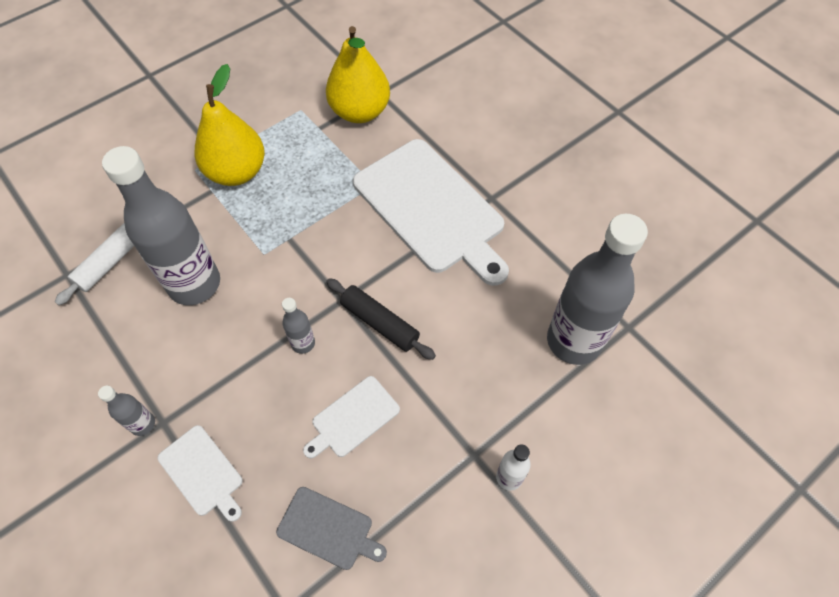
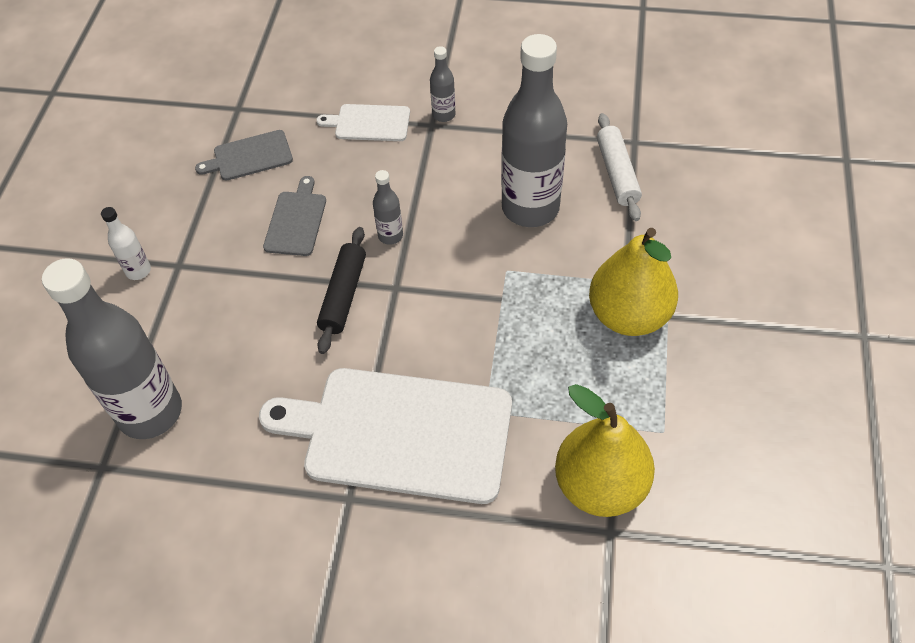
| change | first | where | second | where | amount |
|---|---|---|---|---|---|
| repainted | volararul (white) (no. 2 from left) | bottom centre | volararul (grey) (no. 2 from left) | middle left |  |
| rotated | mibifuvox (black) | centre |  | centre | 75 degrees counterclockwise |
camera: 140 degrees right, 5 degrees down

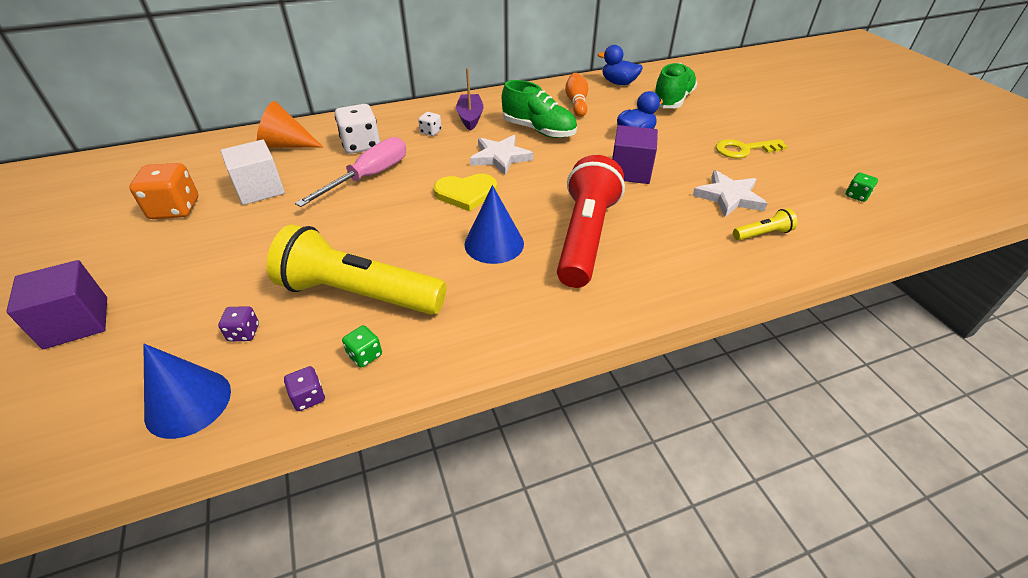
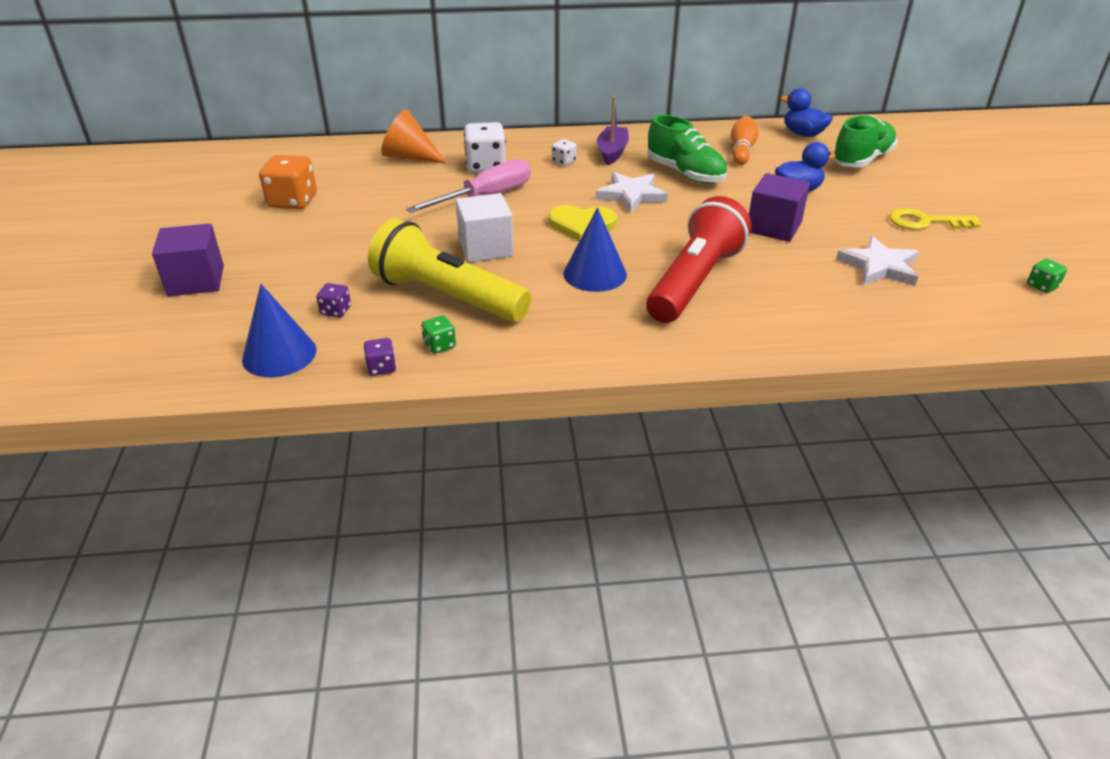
| change | first | where | second | where | amount |
|---|---|---|---|---|---|
| shifted | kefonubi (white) | top left |  | top centre |  |
| gone | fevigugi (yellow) (no. 2 from left) | middle right |  |  |  |
camera: 15 degrees right, 5 degrees down

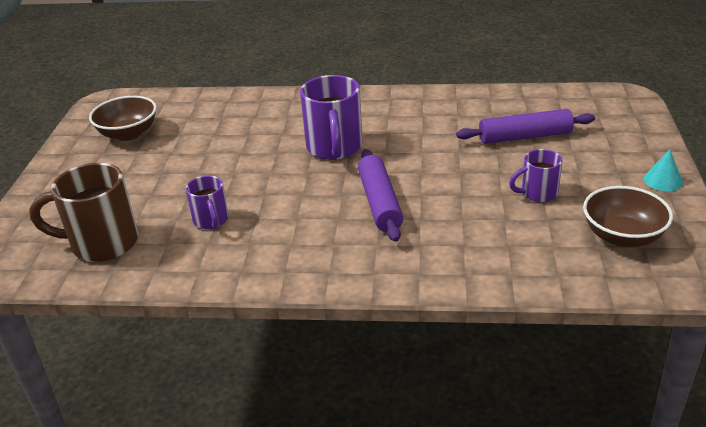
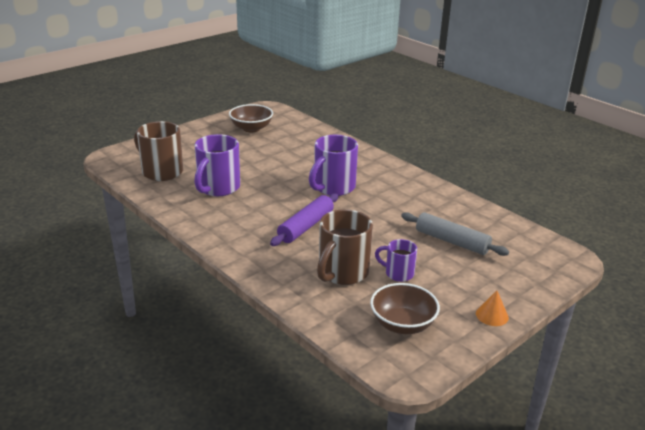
| change | first | where | second | where | amount |
|---|---|---|---|---|---|
| scaled | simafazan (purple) (no. 1 from left) | middle left |  | centre | x1.77 |
| repainted | mibifuvox (purple) (no. 2 from left) | top right | mibifuvox (grey) | middle right |  |
| repainted | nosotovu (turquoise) | middle right | nosotovu (orange) | bottom right |  |
| new |  |  | simafazan (brown) (no. 2 from left) | centre |  |
camera: 40 degrees right, 5 degrees down

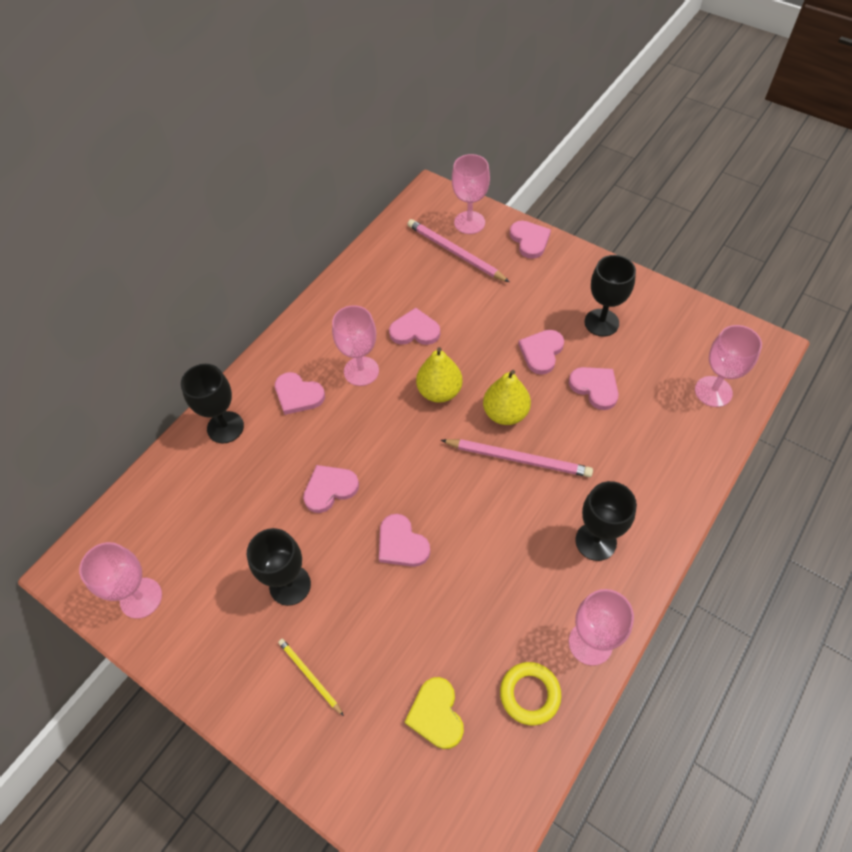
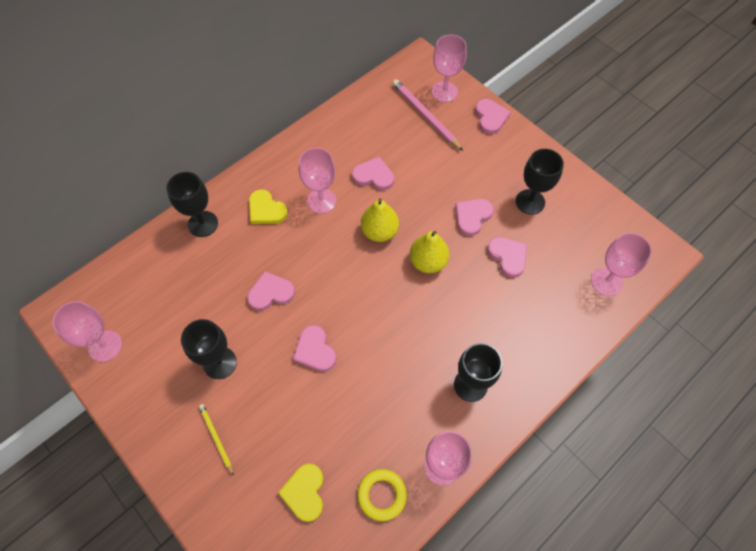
| change | first | where | second | where | amount |
|---|---|---|---|---|---|
| repainted | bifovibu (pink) (no. 1 from left) | centre | bifovibu (yellow) (no. 1 from left) | centre |  |
| gone | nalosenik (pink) (no. 2 from left) | centre |  |  |  |
camera: 10 degrees right, 5 degrees up

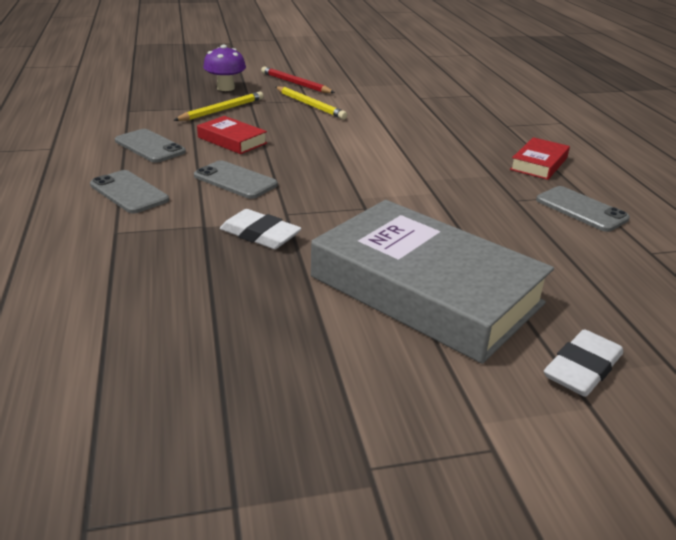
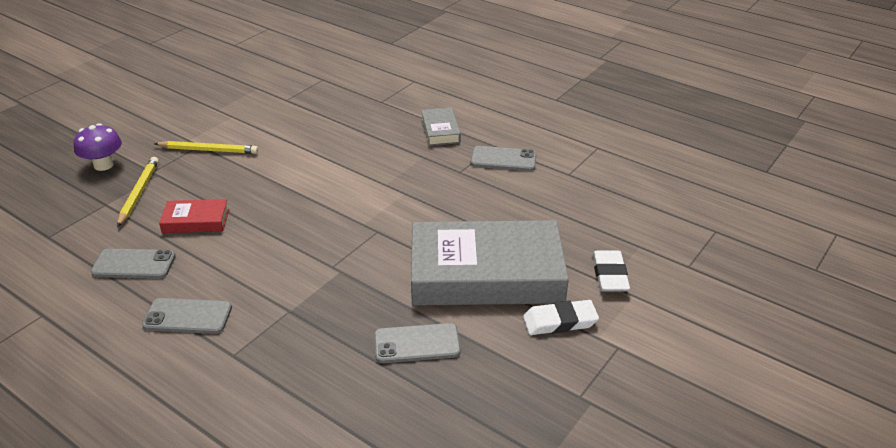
| change | first | where | second | where | amount |
|---|---|---|---|---|---|
| shifted | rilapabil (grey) (no. 3 from left) | top centre |  | bottom centre |  |
| shifted | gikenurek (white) (no. 1 from left) | centre |  | bottom centre |  |
| gone | nalosenik (red) | top centre |  |  |  |
| repainted | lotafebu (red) (no. 2 from left) | top right | lotafebu (grey) (no. 1 from left) | top centre |  |
camera: 40 degrees left, 5 degrees up

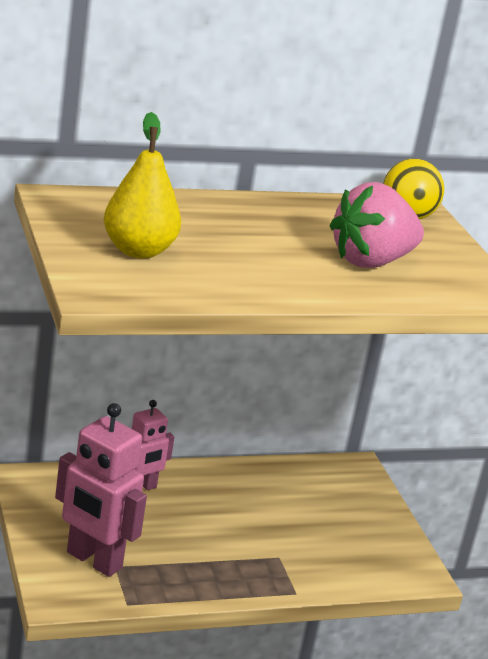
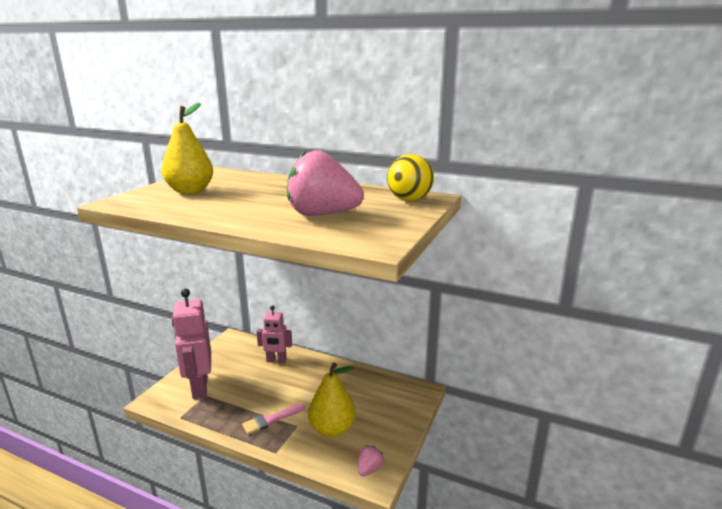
| change | first | where | second | where | amount |
|---|---|---|---|---|---|
| new |  |  | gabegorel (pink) | bottom centre |  |
| new |  |  | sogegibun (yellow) (no. 2 from left) | bottom centre |  |
| new |  |  | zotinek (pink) (no. 2 from left) | bottom centre |  |
camera: 45 degrees right, 5 degrees down

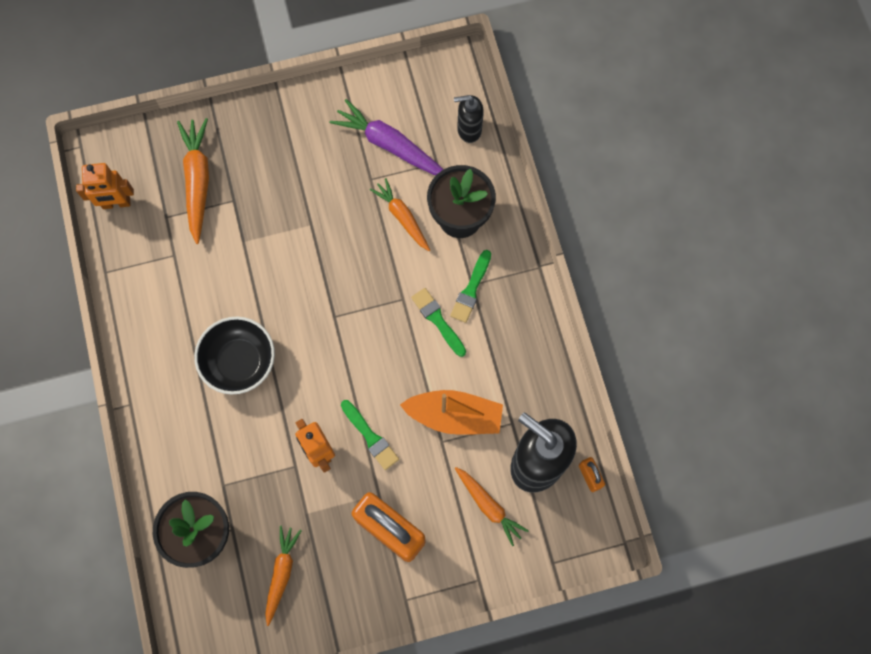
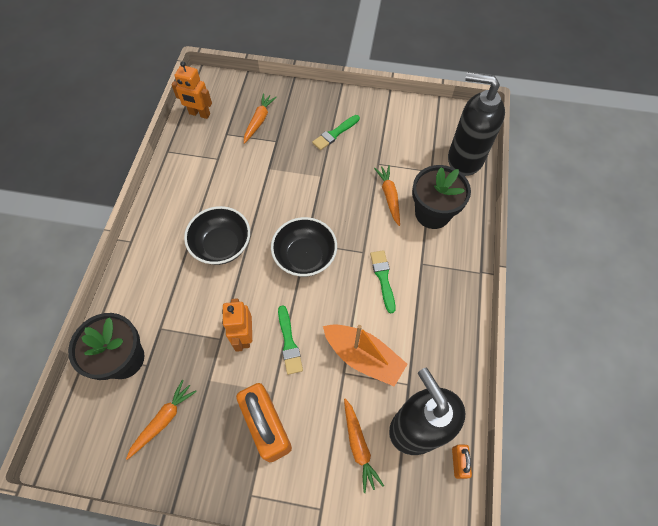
| change | first | where | second | where | amount |
|---|---|---|---|---|---|
| scaled | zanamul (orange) (no. 1 from left in the first image) | top left | zanamul (orange) (no. 2 from left) | top centre | x0.66 |
| gone | zanamul (purple) | top centre |  |  |  |
| shifted | gabegorel (green) (no. 3 from left in the first image) | centre | gabegorel (green) (no. 2 from left) | top centre |  |
| scaled | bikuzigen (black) (no. 1 from left in the first image) | top centre | bikuzigen (black) (no. 2 from left) | top right | x1.89 |
| new |  |  | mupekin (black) (no. 2 from left) | centre |  |
camera: 25 degrees right, 10 degrees down

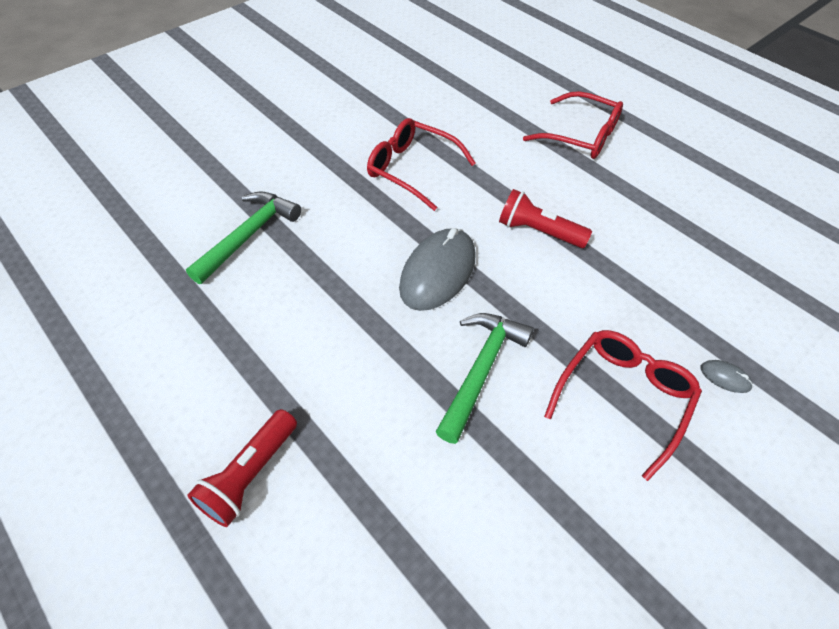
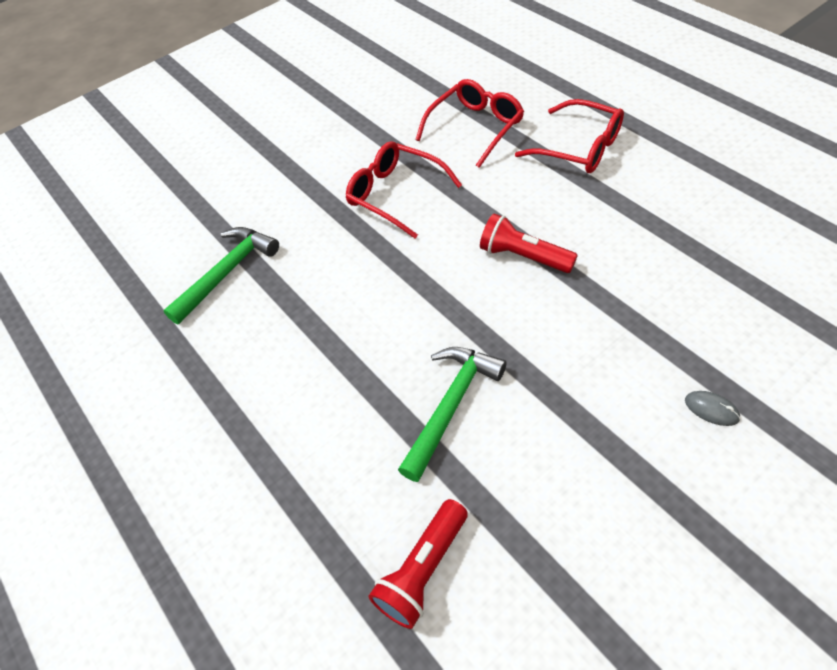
| change | first | where | second | where | amount |
|---|---|---|---|---|---|
| shifted | fevigugi (red) (no. 1 from left) | bottom left |  | bottom centre |  |
| gone | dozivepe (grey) (no. 1 from left) | centre |  |  |  |
| shifted | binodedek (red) (no. 3 from left in the first image) | middle right | binodedek (red) (no. 2 from left) | top centre |  |
camera: 10 degrees right, 0 degrees up

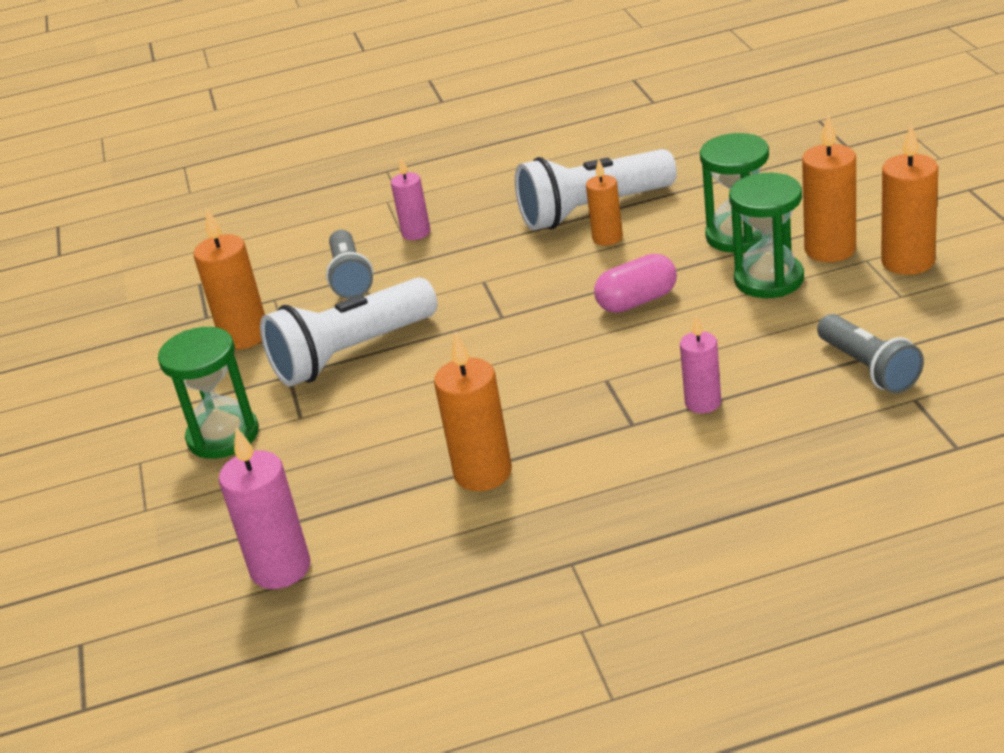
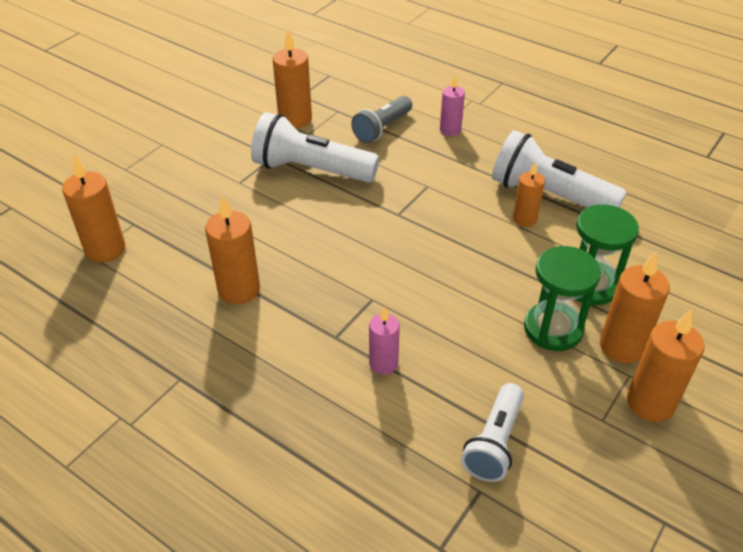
| change | first | where | second | where | amount |
|---|---|---|---|---|---|
| gone | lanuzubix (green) (no. 1 from left) | middle left |  |  |  |
| repainted | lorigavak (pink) (no. 1 from left) | bottom left | lorigavak (orange) (no. 1 from left) | middle left |  |
| gone | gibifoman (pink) | centre |  |  |  |
| repainted | fevigugi (grey) (no. 2 from left) | middle right | fevigugi (white) (no. 2 from left) | bottom centre |  |
camera: 45 degrees right, 10 degrees up

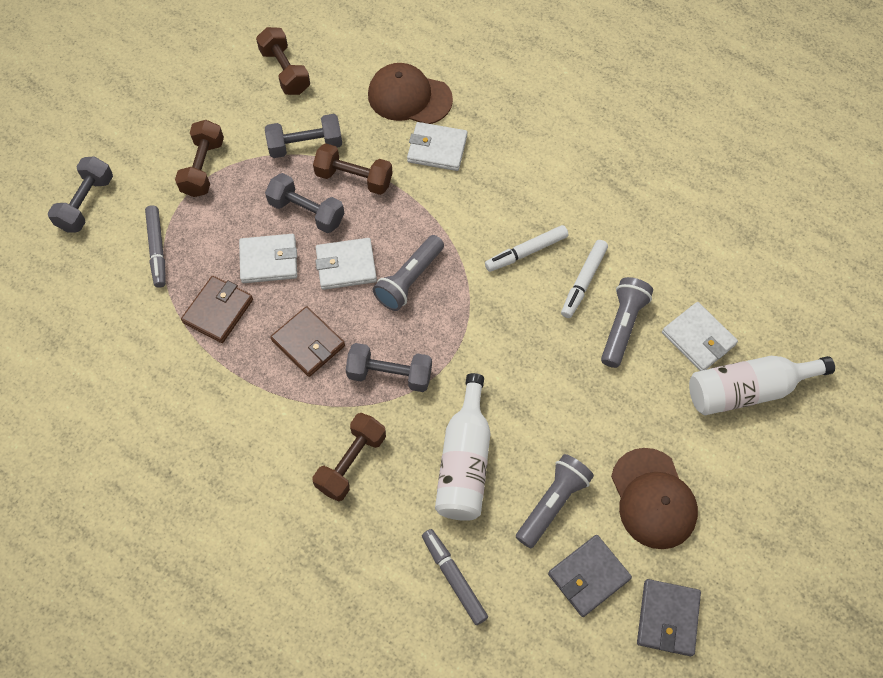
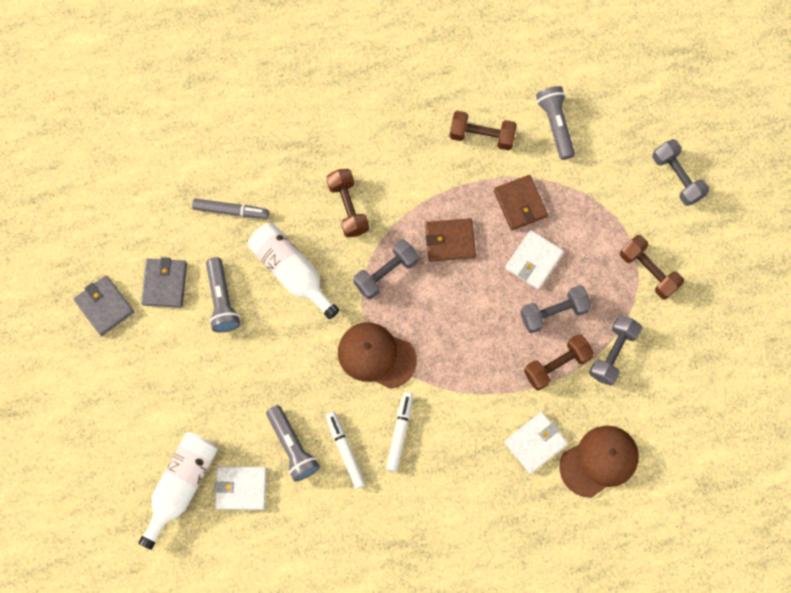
| change | first | where | second | where | amount |
|---|---|---|---|---|---|
| gone | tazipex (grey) (no. 1 from left) | middle left |  |  |  |
| shifted | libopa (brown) (no. 2 from left) | top left |  | top centre |  |
| gone | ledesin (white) (no. 2 from left) | centre |  |  |  |
| shifted | fevigugi (grey) (no. 1 from left in the first image) | centre | fevigugi (grey) (no. 3 from left) | top right |  |
| shifted | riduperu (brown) (no. 2 from left in the first image) | bottom right | riduperu (brown) (no. 1 from left) | centre |  |
camera: 130 degrees right, 10 degrees up

